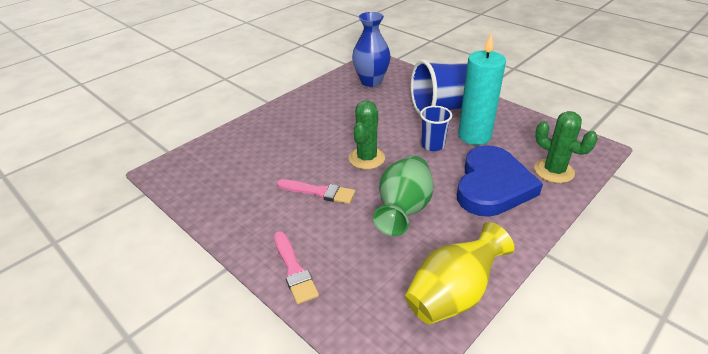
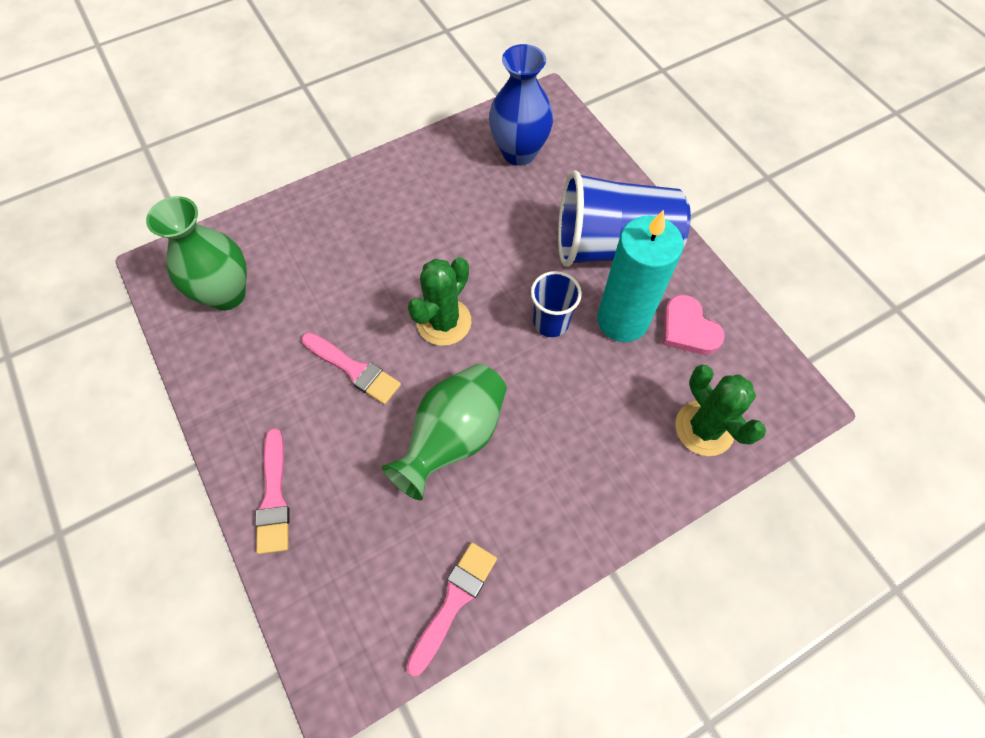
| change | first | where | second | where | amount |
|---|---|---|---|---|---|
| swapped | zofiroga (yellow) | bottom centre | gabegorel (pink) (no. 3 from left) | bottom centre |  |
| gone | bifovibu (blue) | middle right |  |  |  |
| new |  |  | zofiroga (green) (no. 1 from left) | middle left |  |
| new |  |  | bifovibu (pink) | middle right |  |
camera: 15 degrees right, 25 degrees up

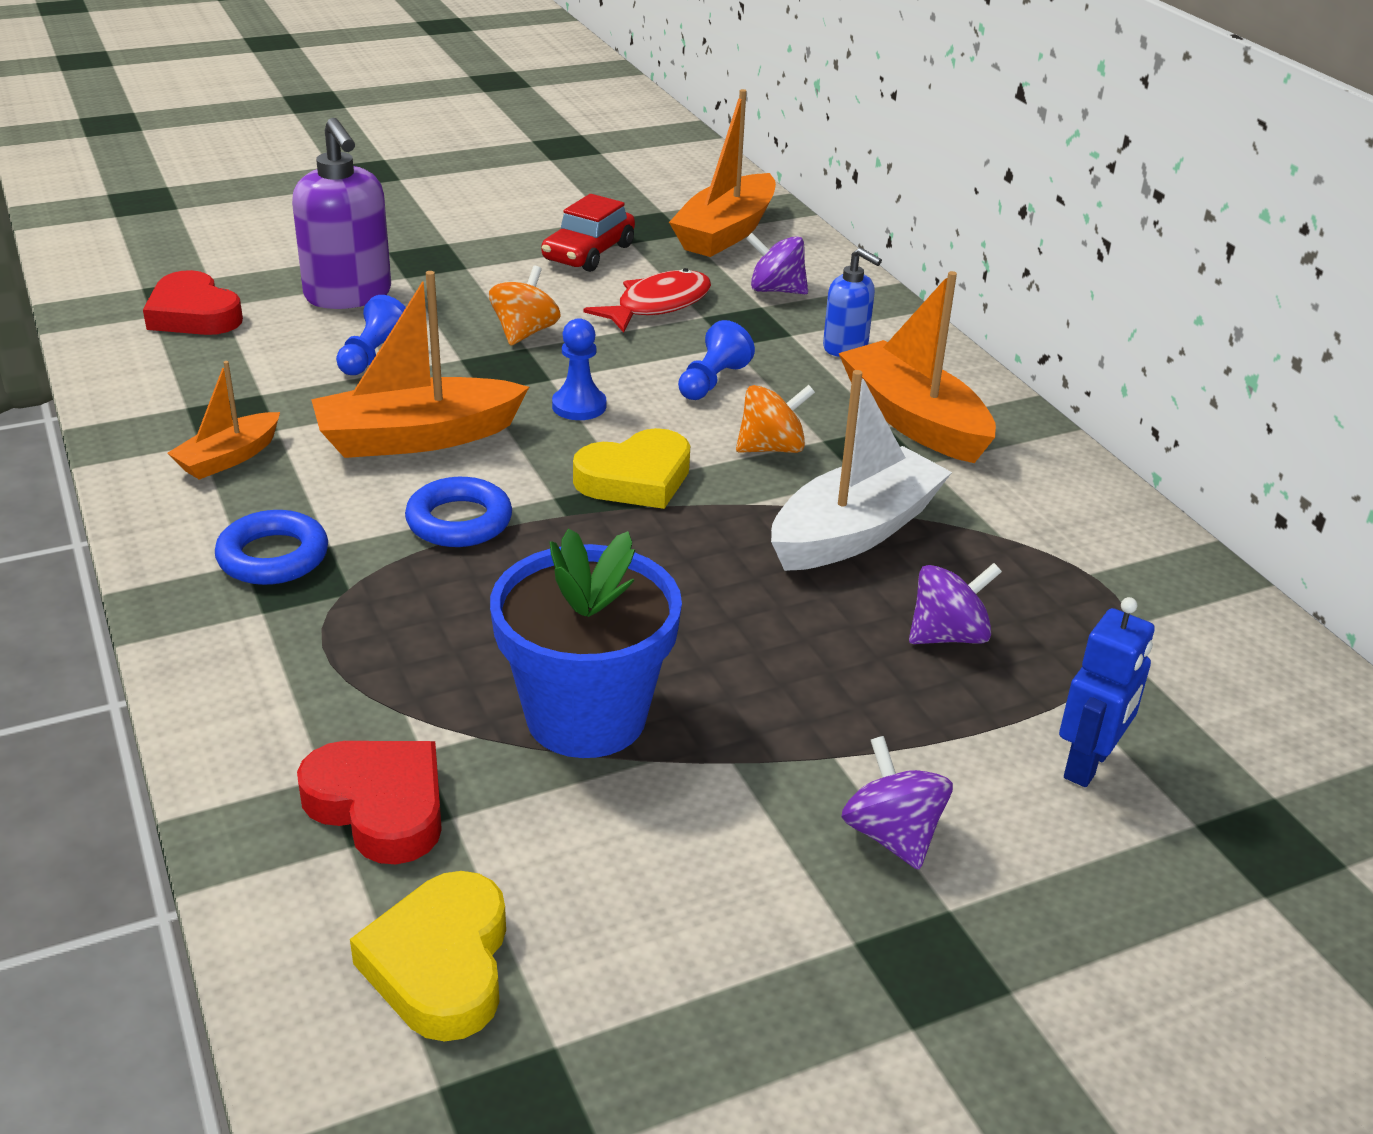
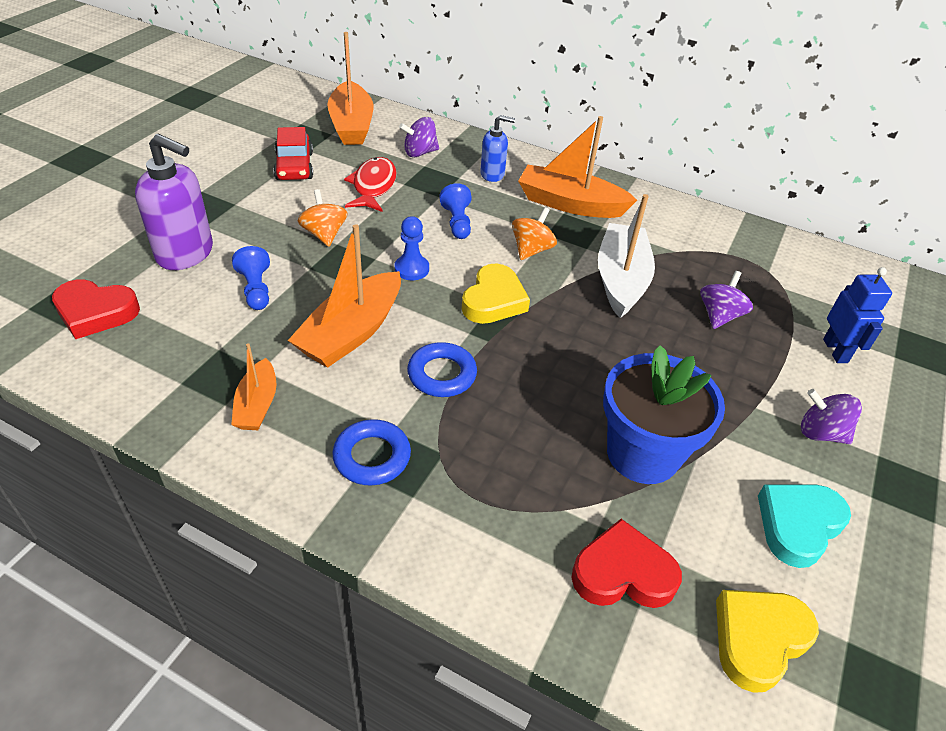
| change | first | where | second | where | amount |
|---|---|---|---|---|---|
| rotated | bifovibu (yellow) (no. 1 from left in the first image) | bottom left | bifovibu (yellow) (no. 2 from left) | bottom right | 90 degrees clockwise |
| new |  |  | bifovibu (turquoise) | bottom right |  |
camera: 40 degrees left, 10 degrees up

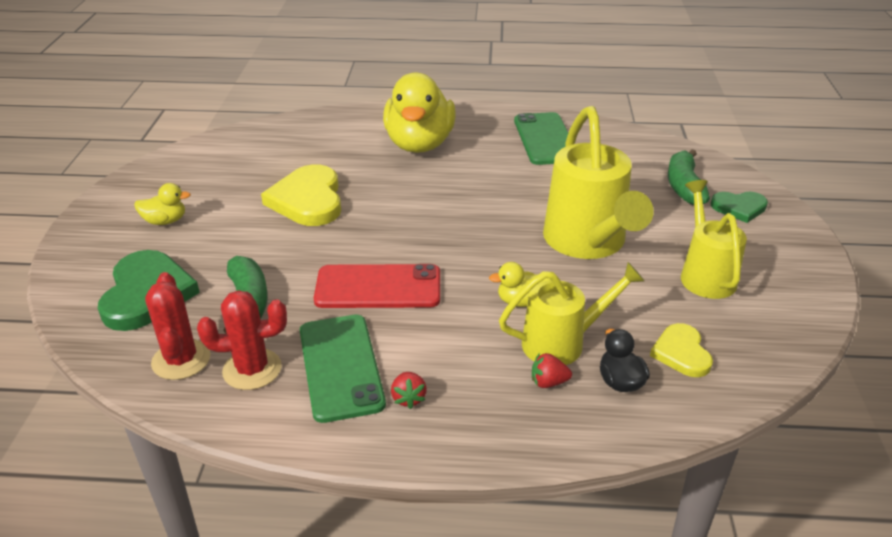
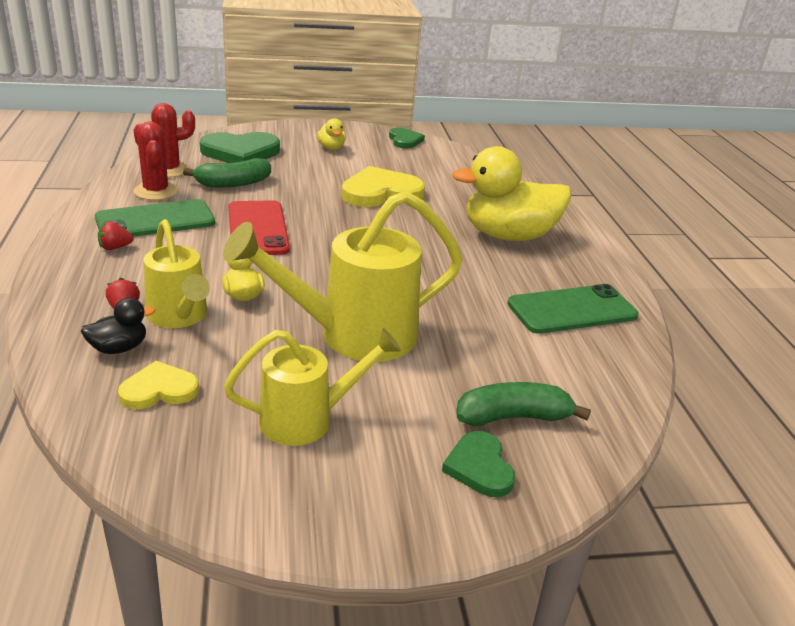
| change | first | where | second | where | amount |
|---|---|---|---|---|---|
| new |  |  | bifovibu (green) (no. 2 from left) | top centre |  |
camera: 75 degrees right, 5 degrees down

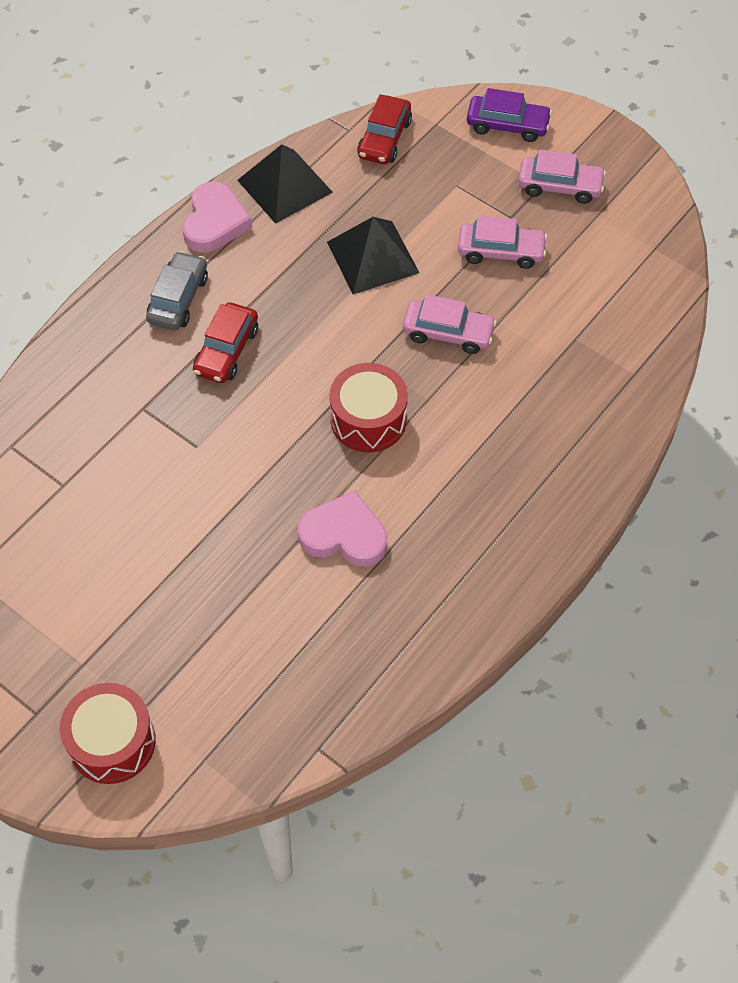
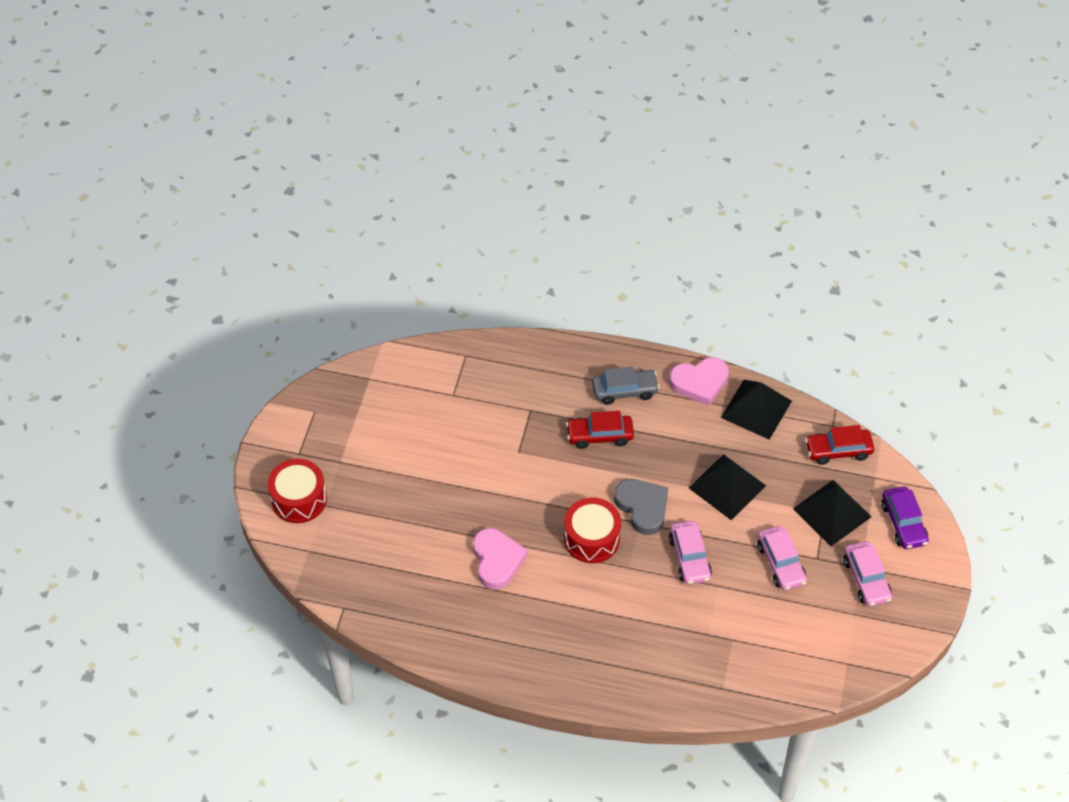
| change | first | where | second | where | amount |
|---|---|---|---|---|---|
| new |  |  | bifovibu (grey) | centre |  |
| new |  |  | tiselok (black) (no. 3 from left) | middle right |  |
camera: 65 degrees right, 5 degrees down

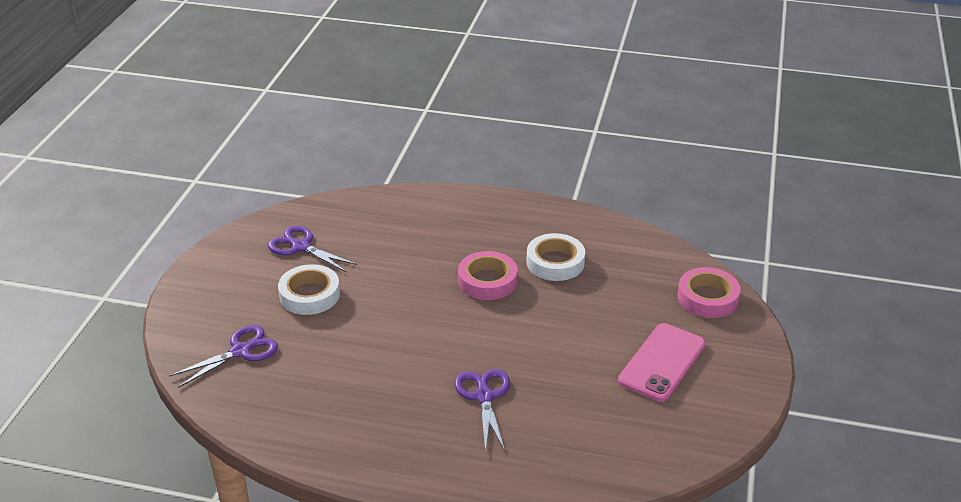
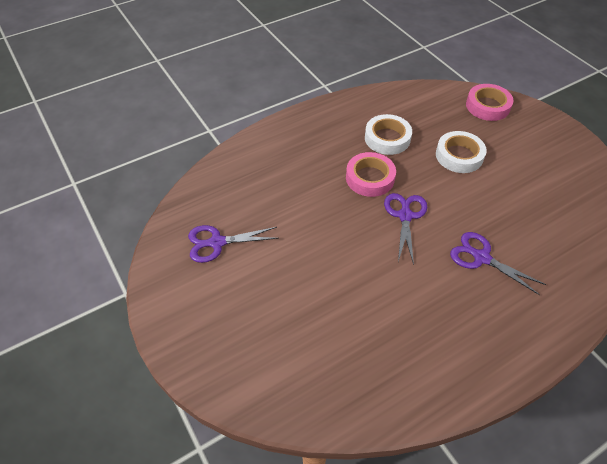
| change | first | where | second | where | amount |
|---|---|---|---|---|---|
| shifted | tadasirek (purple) (no. 1 from left in the first image) | bottom left | tadasirek (purple) (no. 2 from left) | middle right |  |
| shifted | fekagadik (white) (no. 1 from left in the first image) | middle left | fekagadik (white) (no. 2 from left) | top right |  |
| gone | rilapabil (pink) | bottom right |  |  |  |
camera: 45 degrees left, 15 degrees up

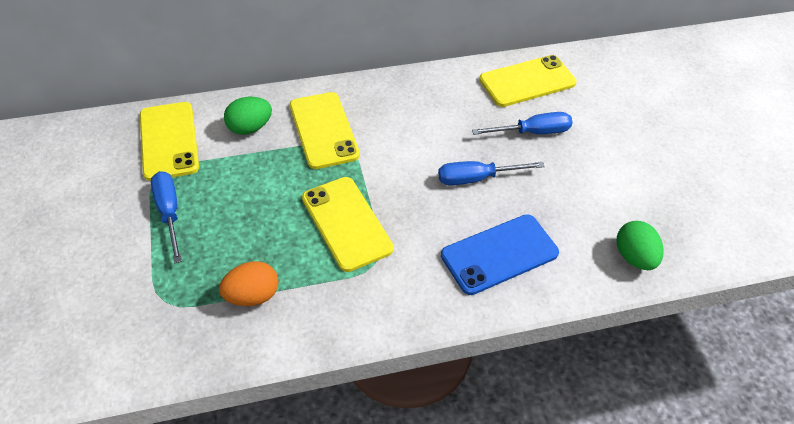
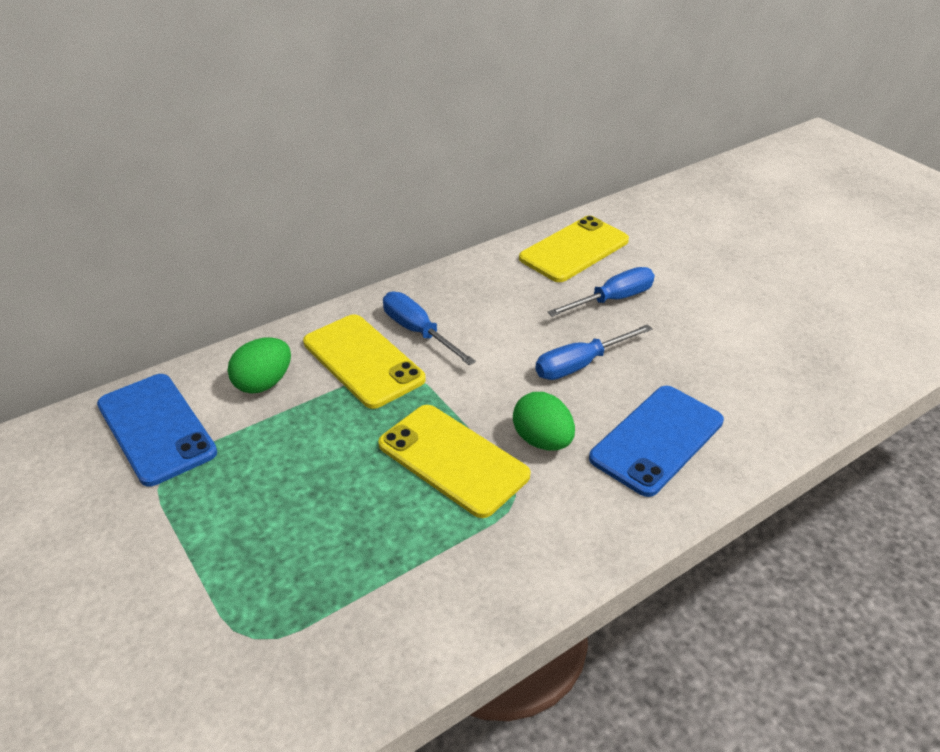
| change | first | where | second | where | amount |
|---|---|---|---|---|---|
| repainted | rilapabil (yellow) (no. 1 from left) | top left | rilapabil (blue) (no. 1 from left) | middle left |  |
| shifted | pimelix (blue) (no. 1 from left) | middle left |  | centre |  |
| gone | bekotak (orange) | bottom left |  |  |  |
| shifted | bekotak (green) (no. 2 from left) | middle right |  | centre |  |
camera: 20 degrees left, 10 degrees down

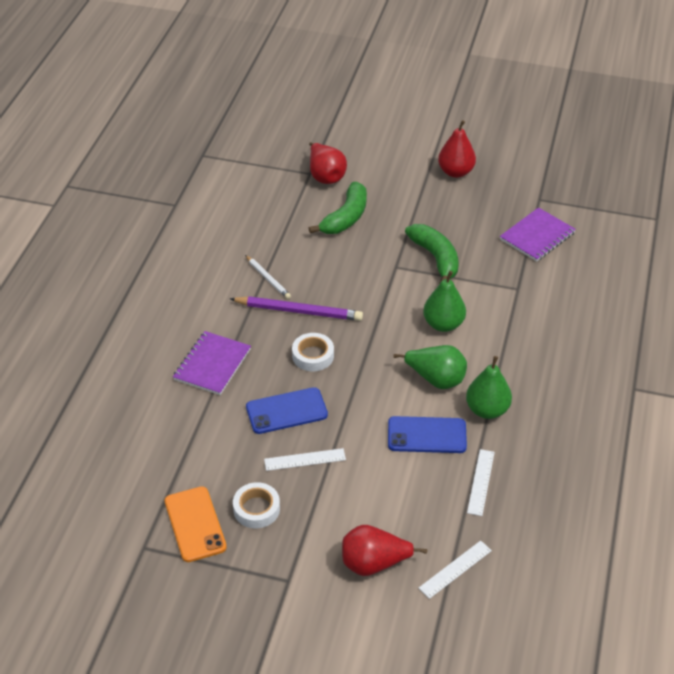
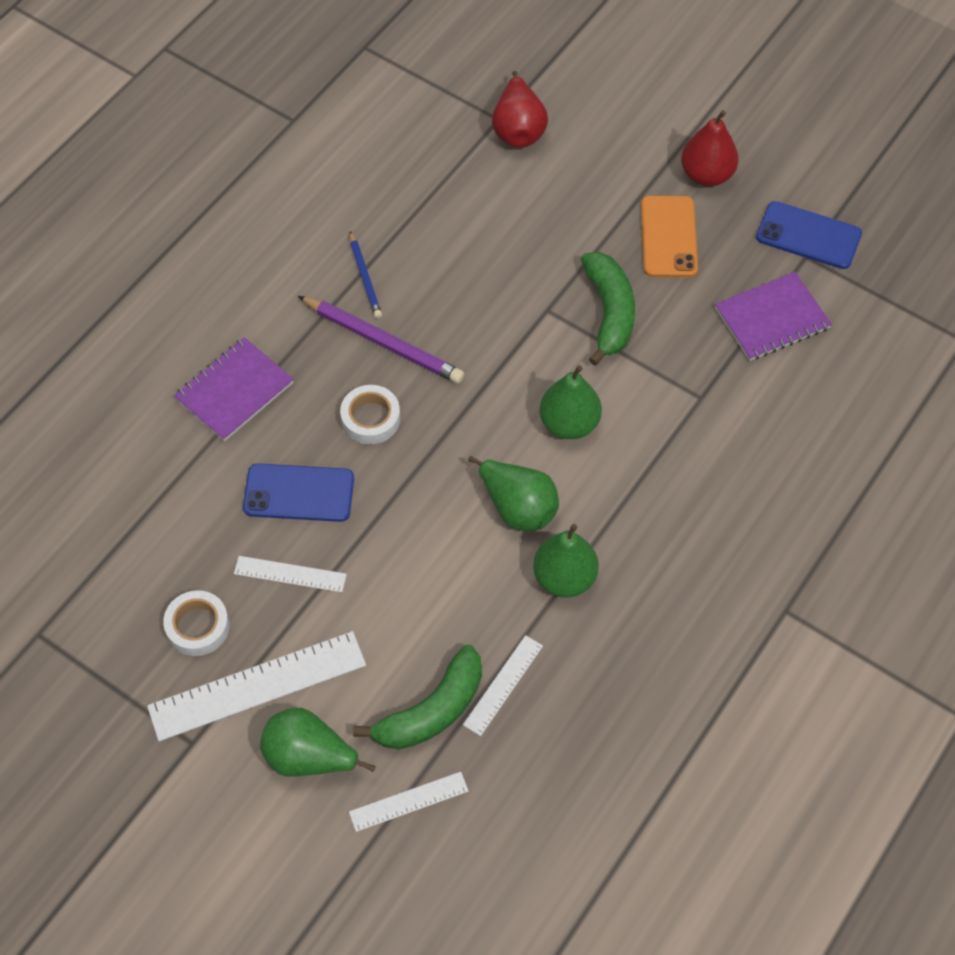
| change | first | where | second | where | amount |
|---|---|---|---|---|---|
| shifted | rilapabil (orange) | bottom left |  | top right |  |
| repainted | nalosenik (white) | centre | nalosenik (blue) | top centre |  |
| shifted | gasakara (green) (no. 1 from left) | top centre |  | bottom centre |  |
| repainted | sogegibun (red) (no. 2 from left) | bottom centre | sogegibun (green) (no. 1 from left) | bottom left |  |
| shifted | rilapabil (blue) (no. 2 from left) | centre |  | top right |  |
| new |  |  | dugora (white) (no. 1 from left) | bottom left |  |
camera: 20 degrees right, 15 degrees up

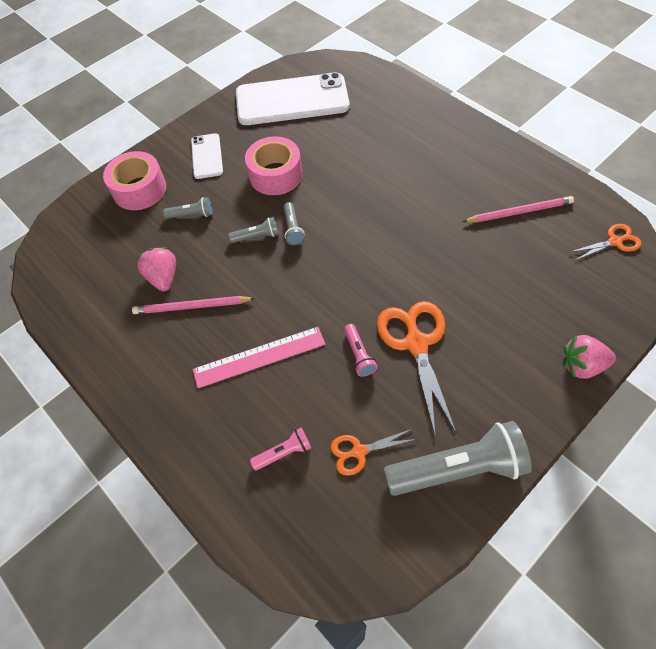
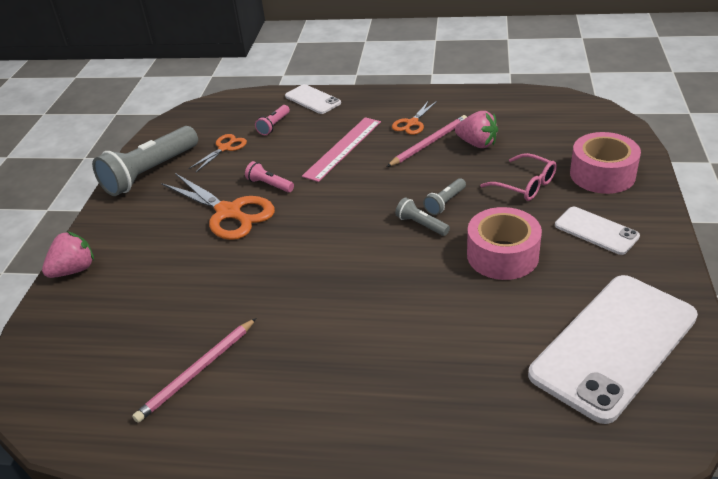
| change | first | where | second | where | amount |
|---|---|---|---|---|---|
| swapped | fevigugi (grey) (no. 1 from left) | top left | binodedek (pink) | middle right |  |
| shifted | tadasirek (orange) (no. 3 from left) | middle right |  | top centre |  |
| new |  |  | rilapabil (white) (no. 1 from left) | top centre |  |
camera: 140 degrees right, 20 degrees down

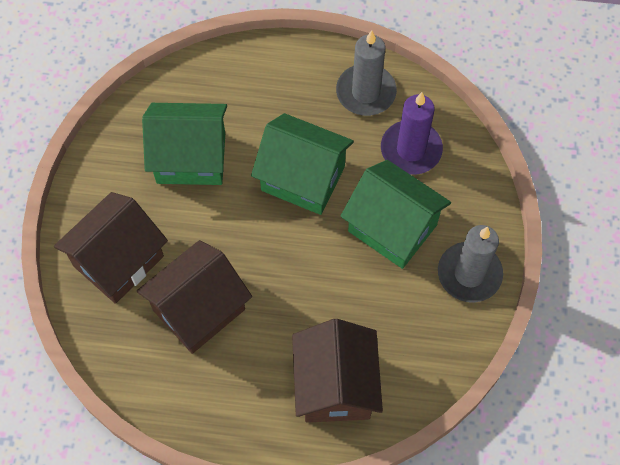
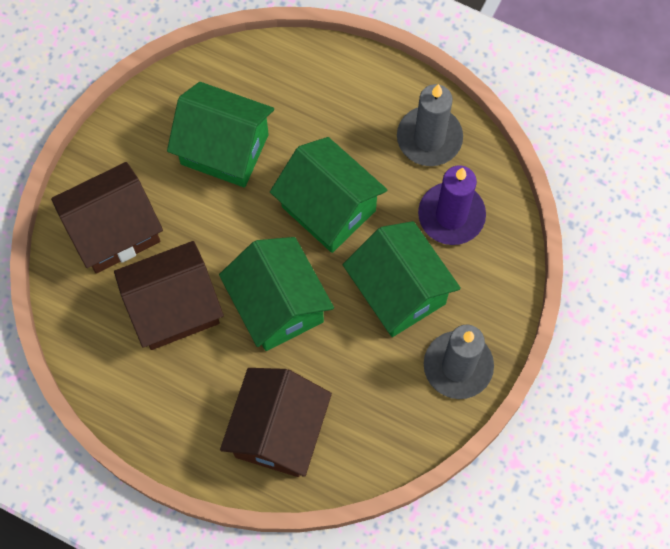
| change | first | where | second | where | amount |
|---|---|---|---|---|---|
| new |  |  | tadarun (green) (no. 2 from left) | centre |  |
camera: 20 degrees right, 5 degrees up

